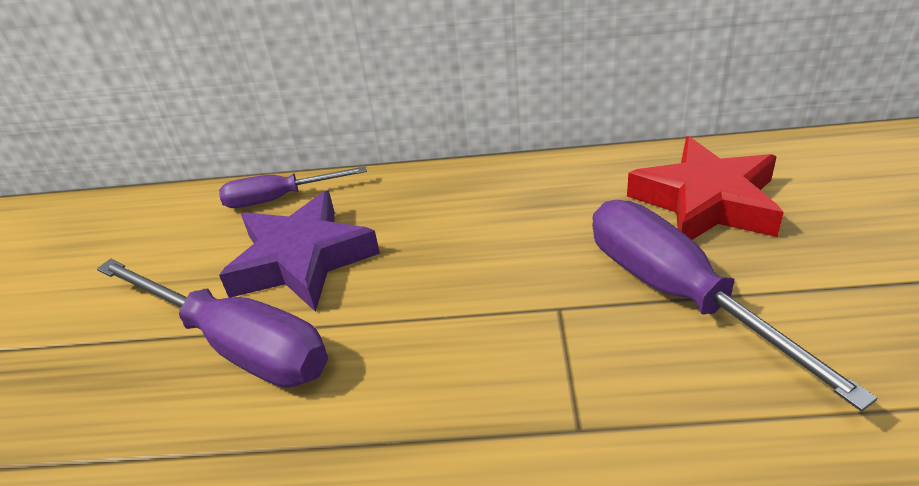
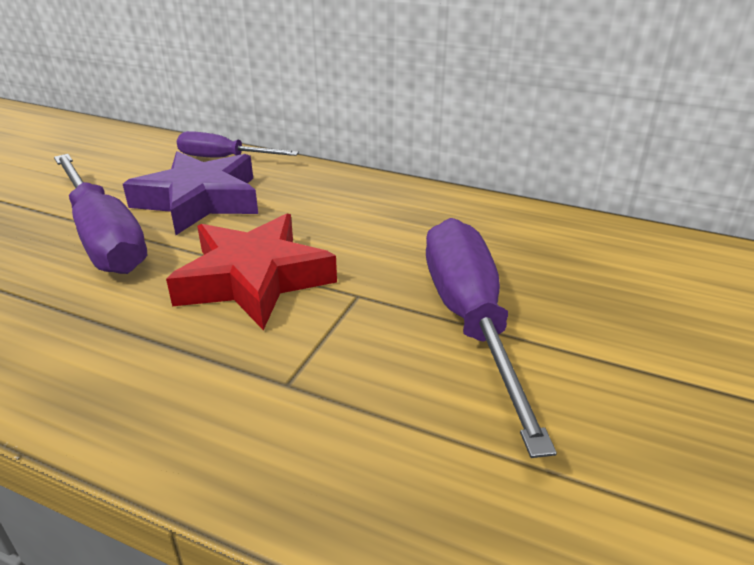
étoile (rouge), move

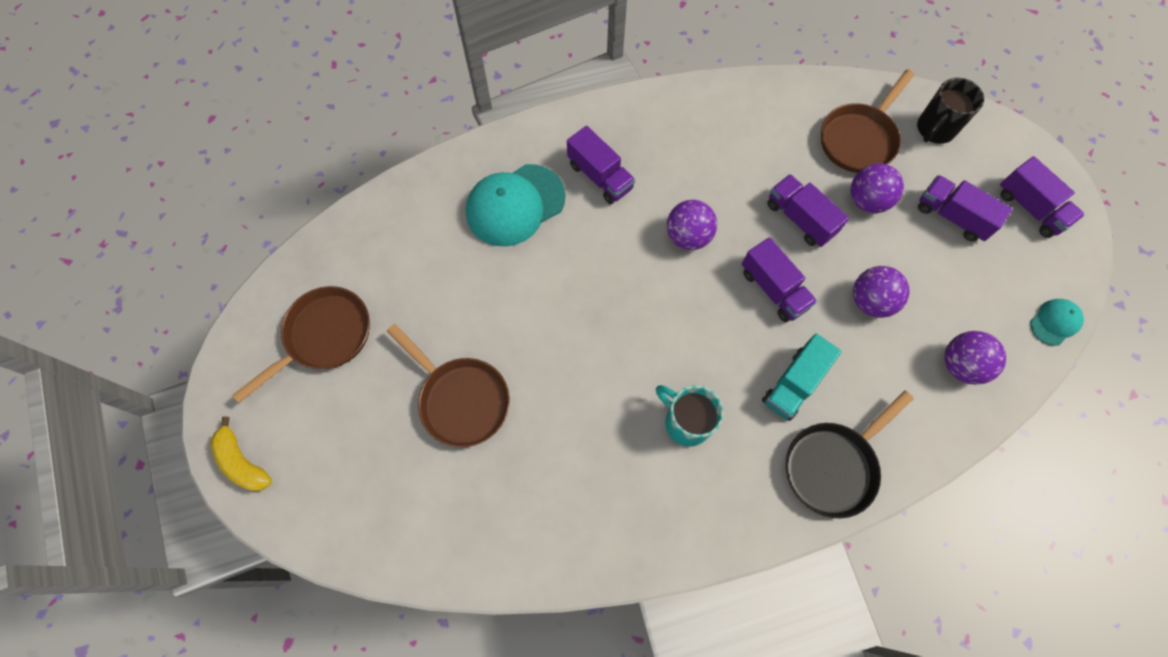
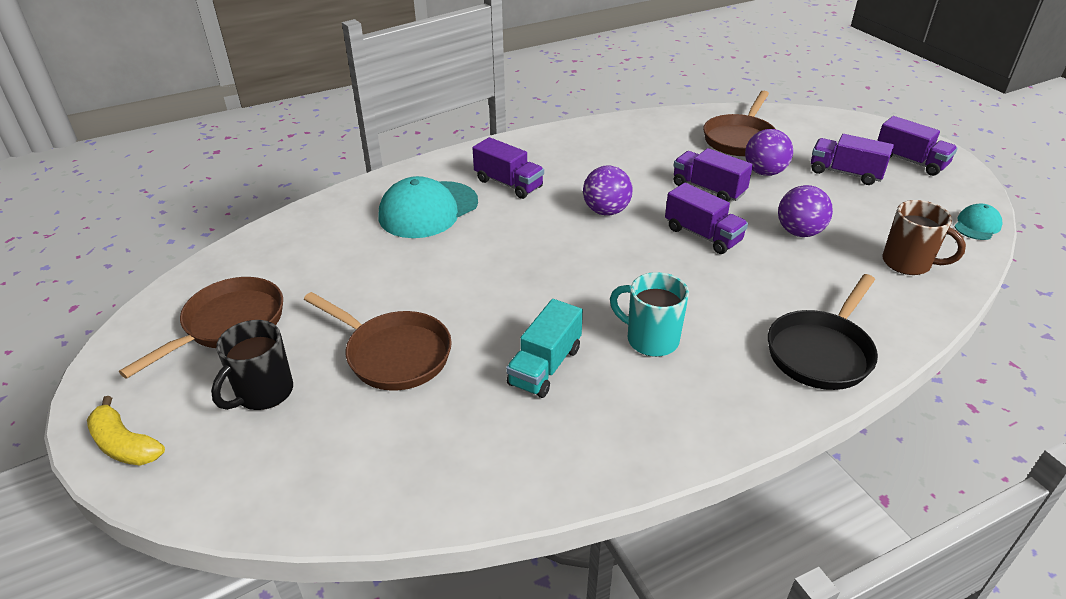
camion (turquoise), move
tasse (noir), move
balle (violet) (4th from left) → tasse (marron)

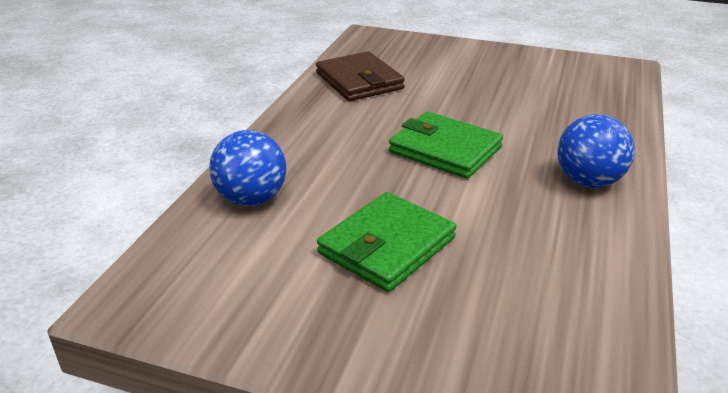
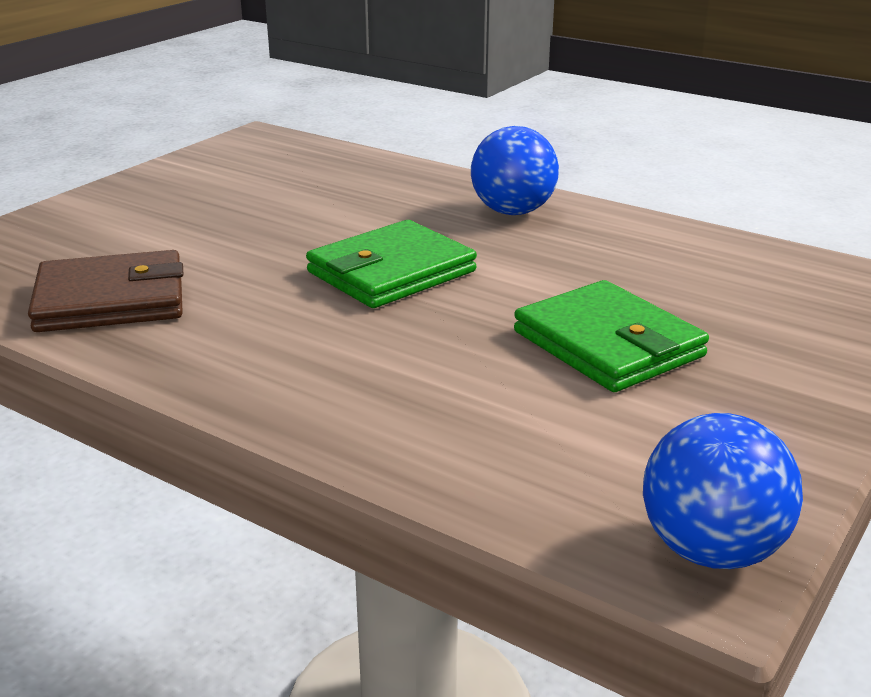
balle (bleu) (1st from left in the first image) → balle (bleu) (2nd from left), move

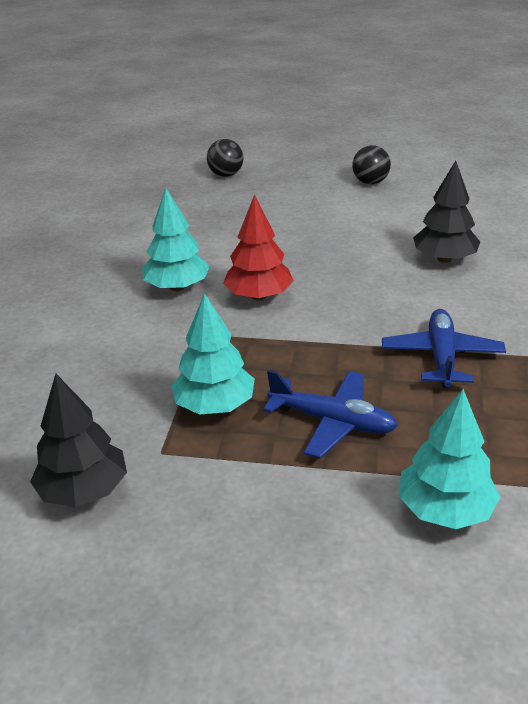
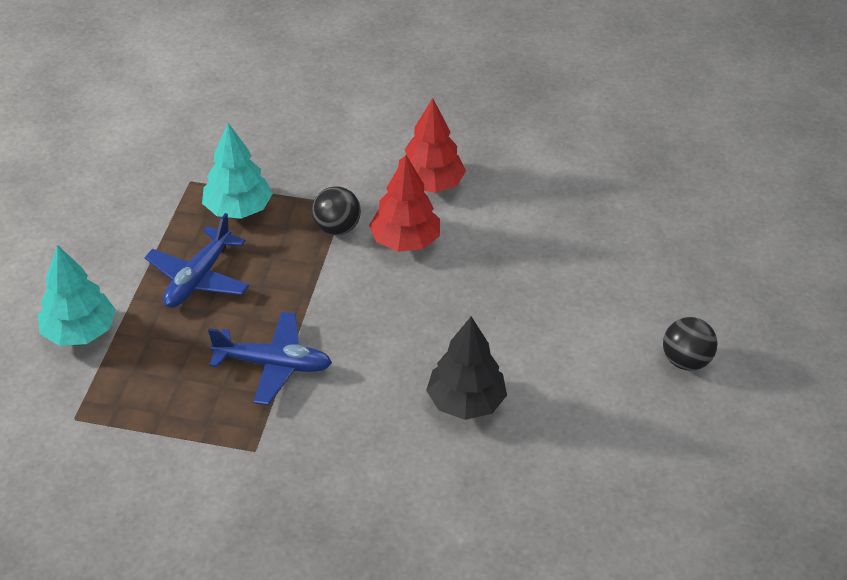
arbre (noir) (1st from left) → -
arbre (turquoise) (1st from left) → arbre (rouge) (2nd from left)
balle (noir) (1st from left), move

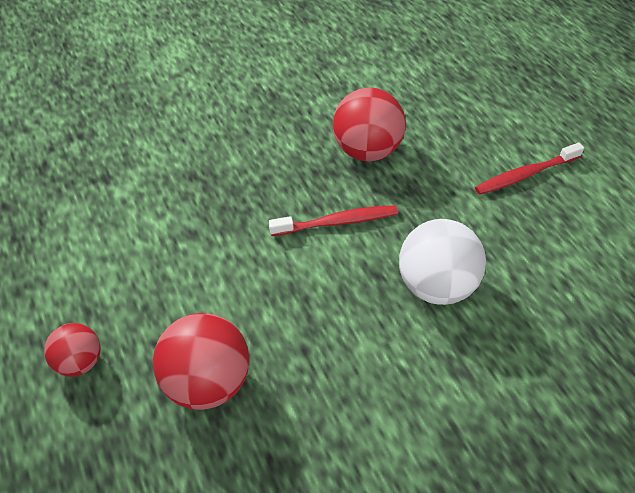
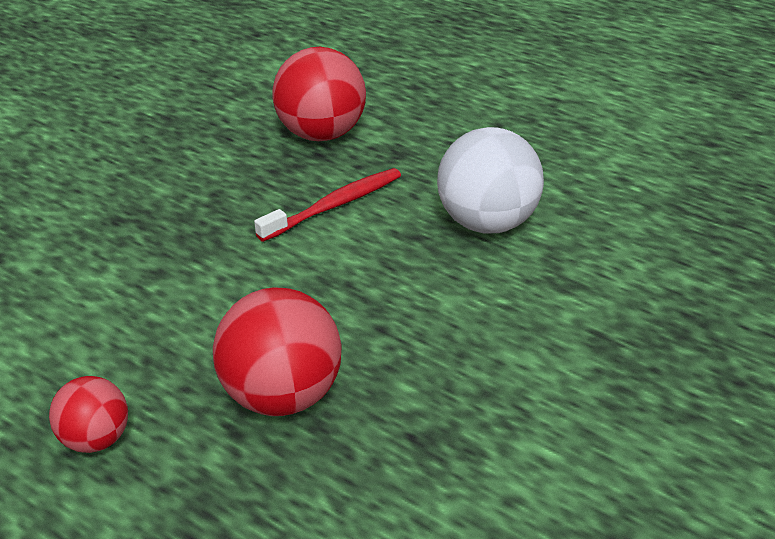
brosse à dents (rouge) (2nd from left) → -

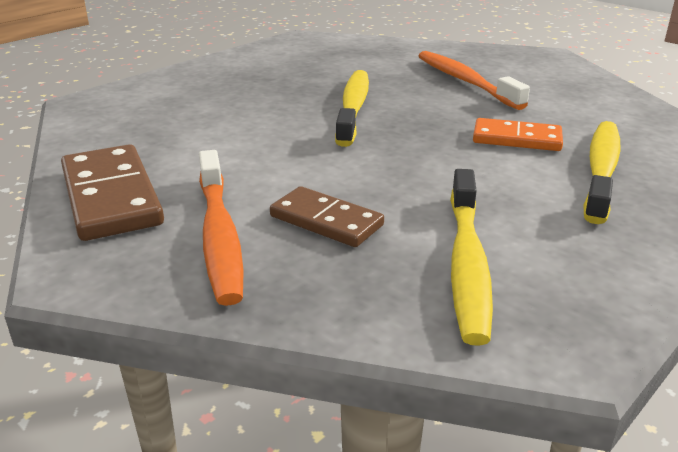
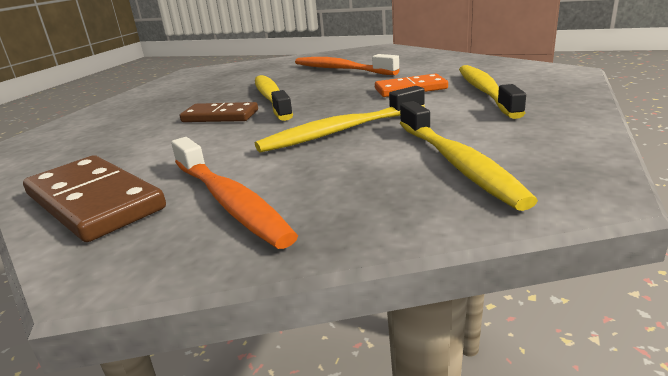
domino (marron) (2nd from left), move
- → brosse à dents (jaune) (2nd from left)

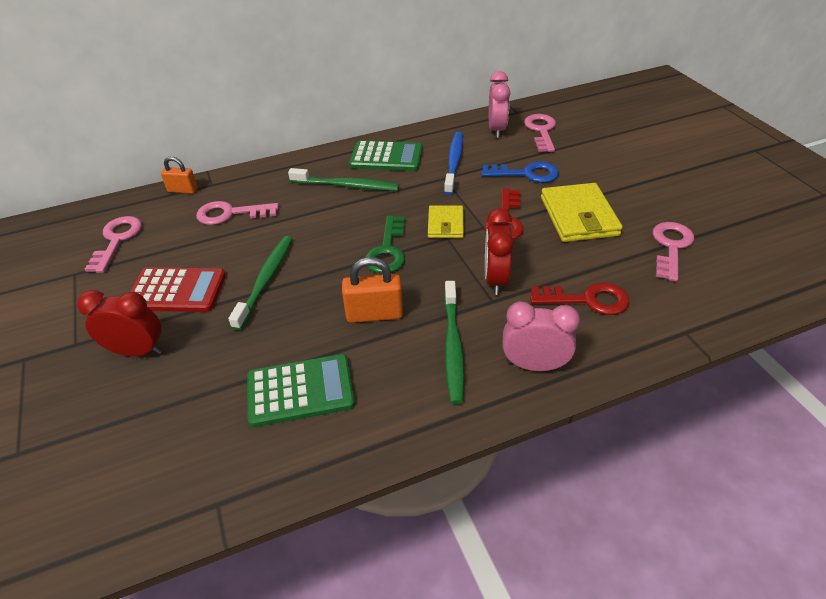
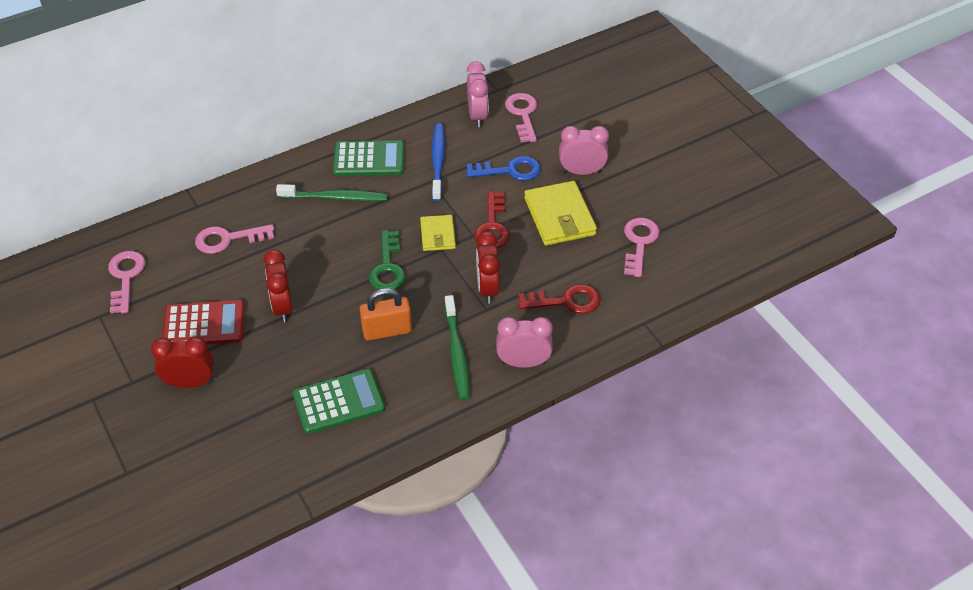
cadenas (orange) (1st from left) → -
brosse à dents (vert) (1st from left) → réveil (rouge) (2nd from left)
- → réveil (rose) (3rd from left)

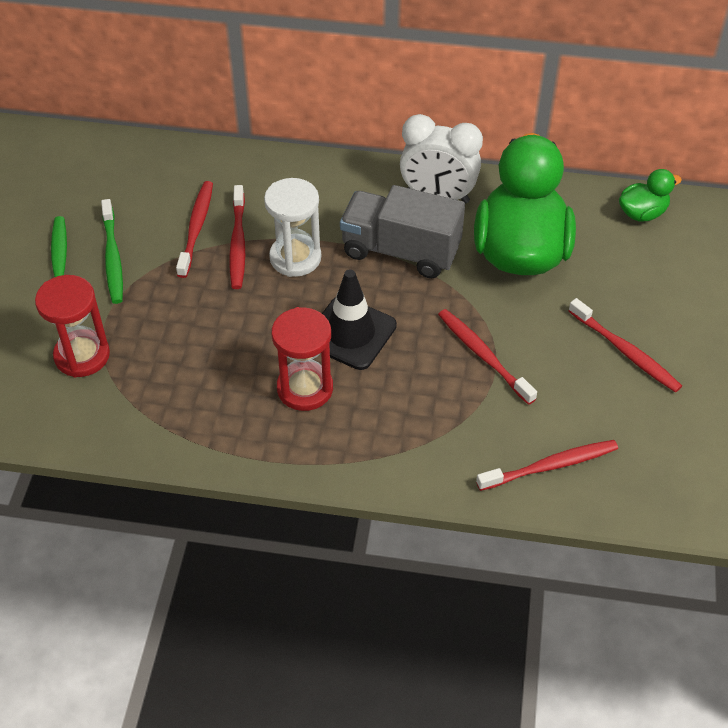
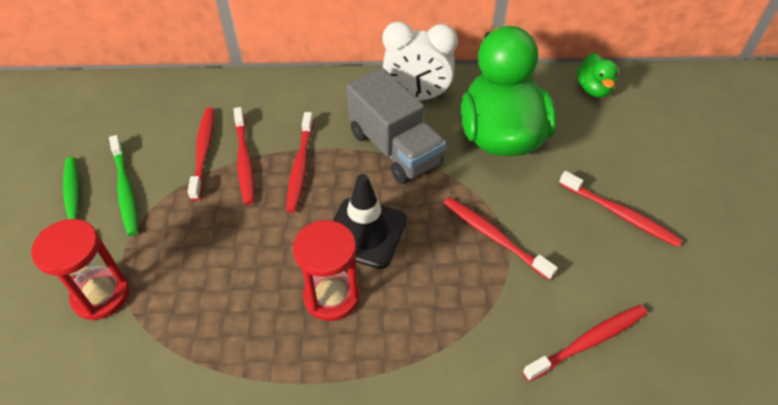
sablier (blanc) → brosse à dents (rouge) (3rd from left)
camion (gris), 135 degrees counterclockwise
canard (vert) (2nd from left), 120 degrees clockwise

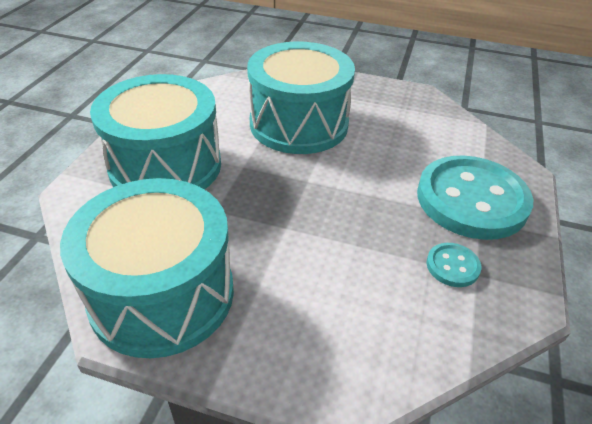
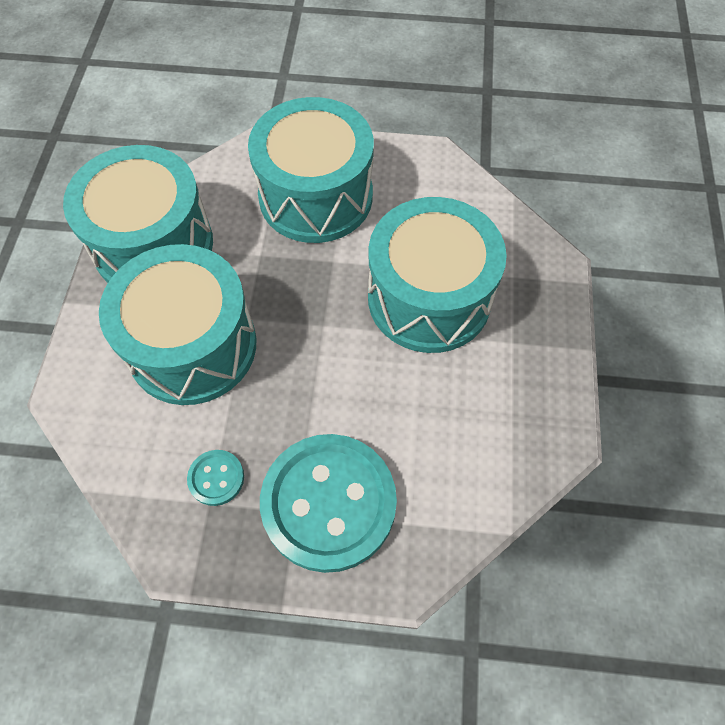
- → tambour (turquoise) (2nd from left)

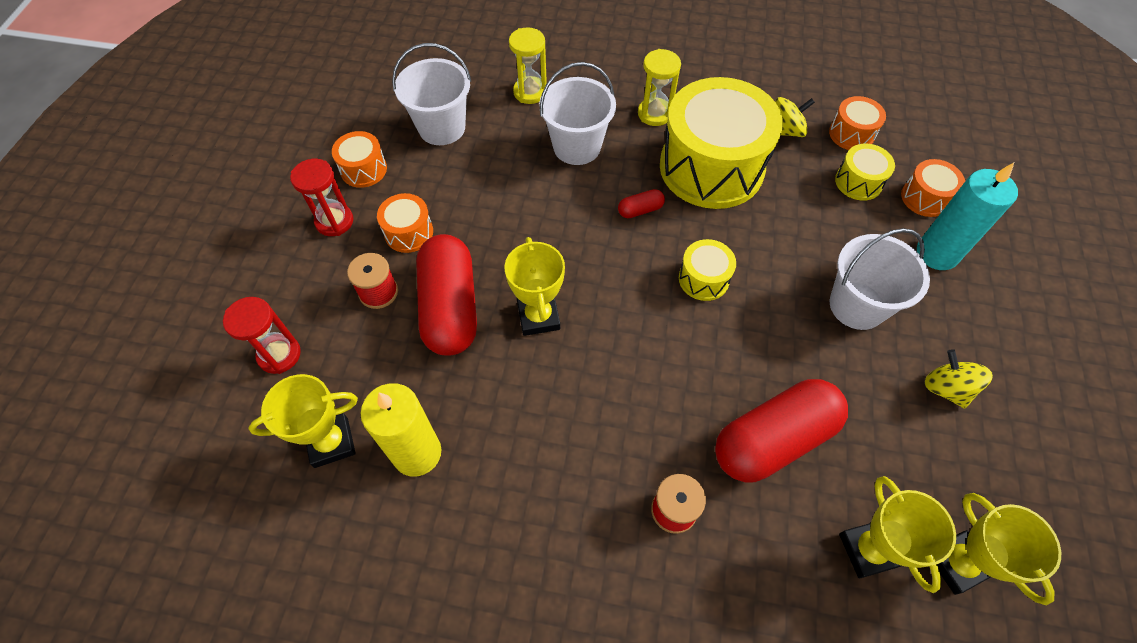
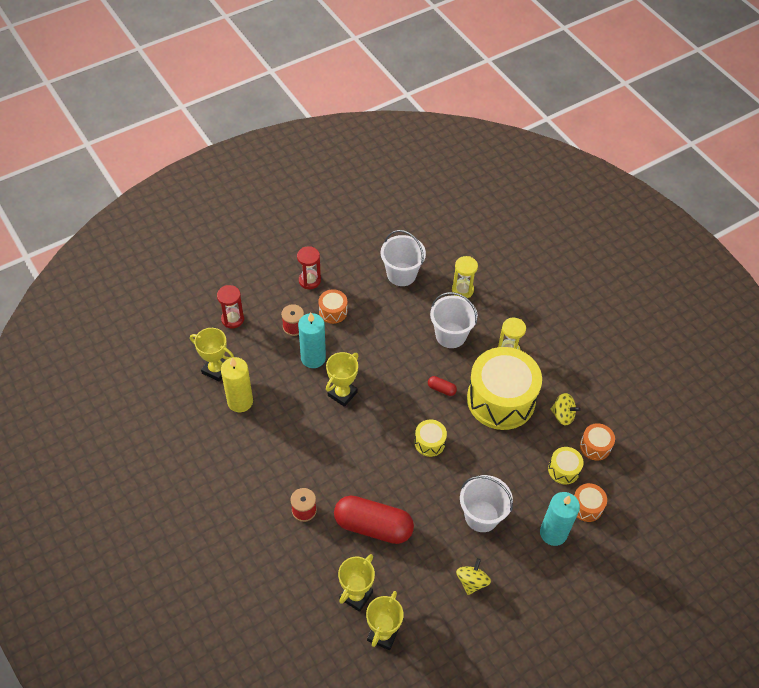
tambour (orange) (1st from left) → -
gélule (rouge) (1st from left) → bougie (turquoise) (1st from left)

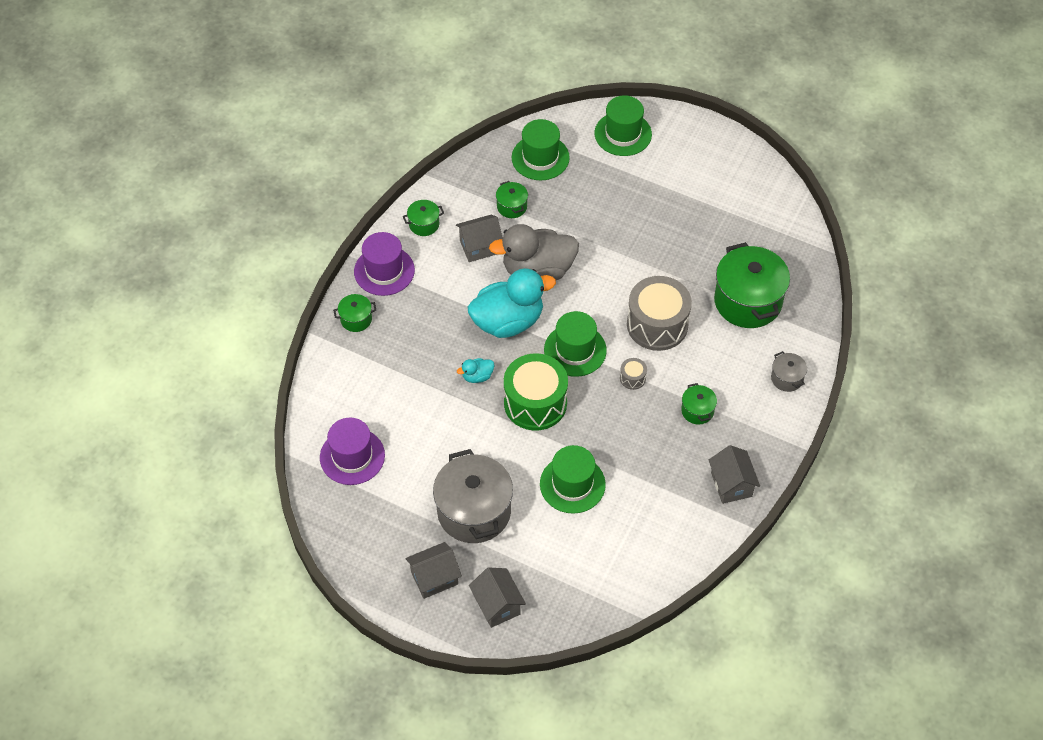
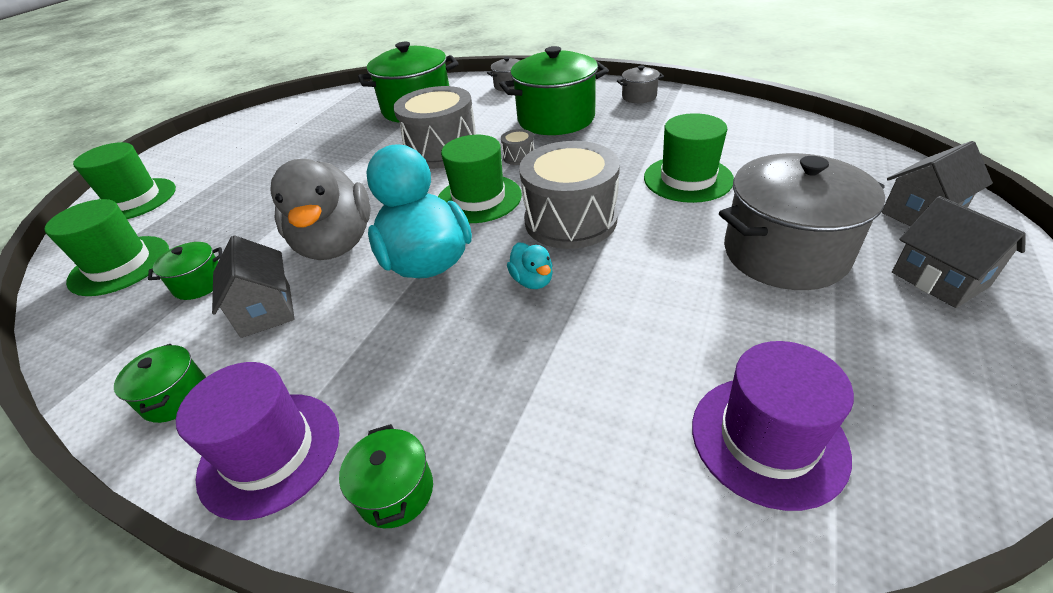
tambour (vert) → tambour (gris) (3rd from left)
marmite (vert) (4th from left in the first image) → marmite (vert) (5th from left), x2.17
maison (gris) (4th from left) → marmite (gris) (2nd from left)

